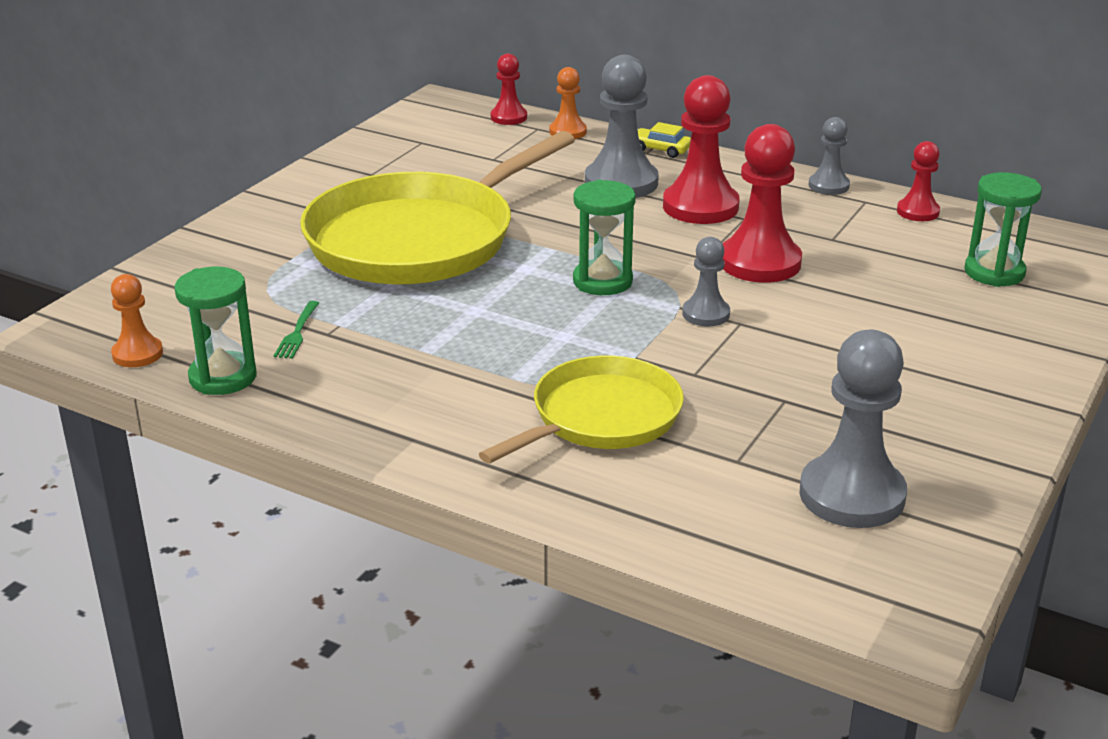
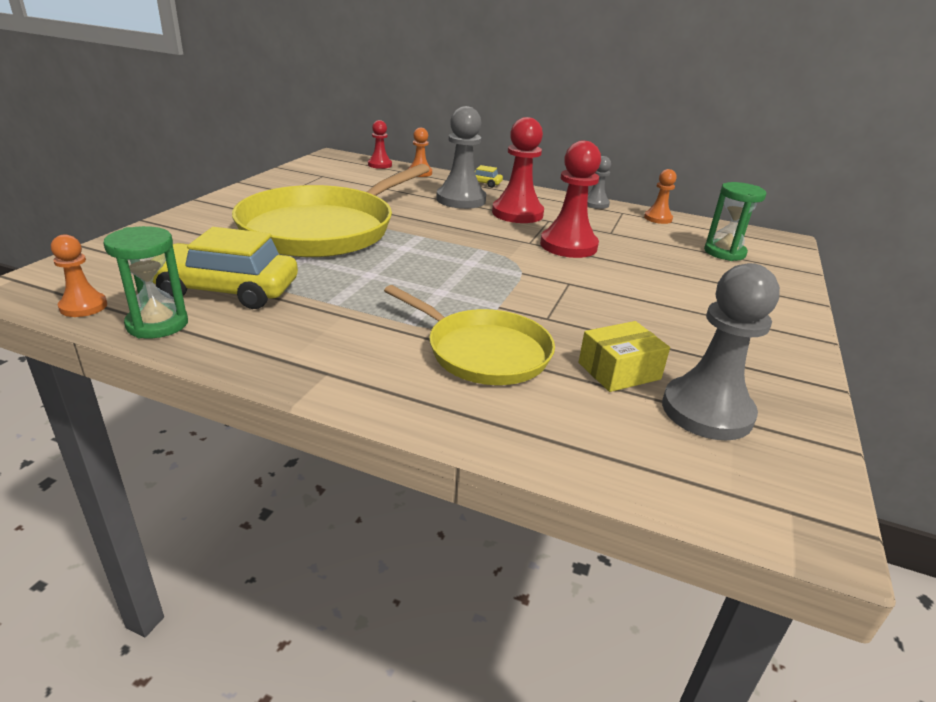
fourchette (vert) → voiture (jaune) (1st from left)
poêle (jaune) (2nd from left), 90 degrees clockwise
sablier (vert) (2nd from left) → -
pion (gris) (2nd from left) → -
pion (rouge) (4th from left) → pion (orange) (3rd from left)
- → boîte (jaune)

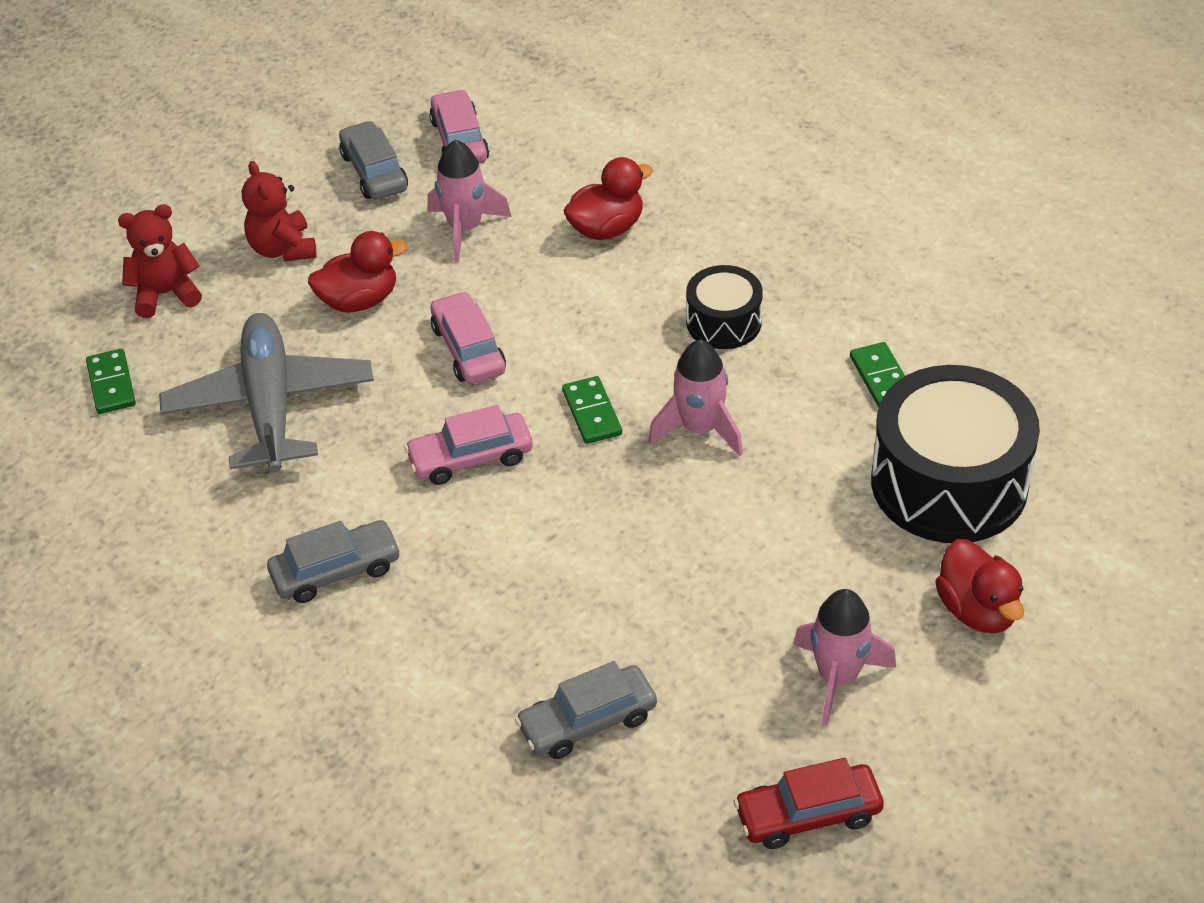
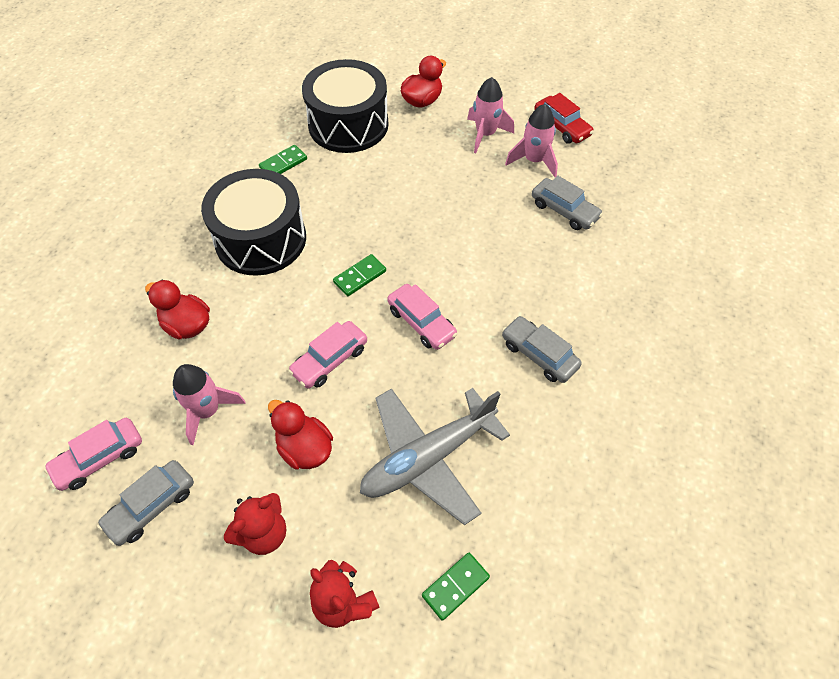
fusée (rose) (2nd from left in the first image) → fusée (rose) (3rd from left), move
tambour (noir) (1st from left), x1.91

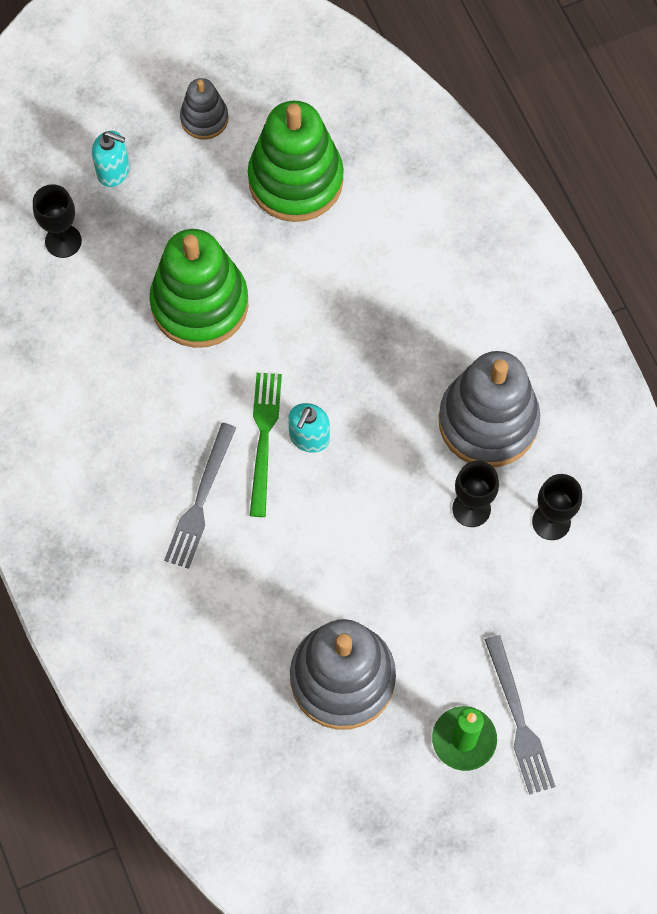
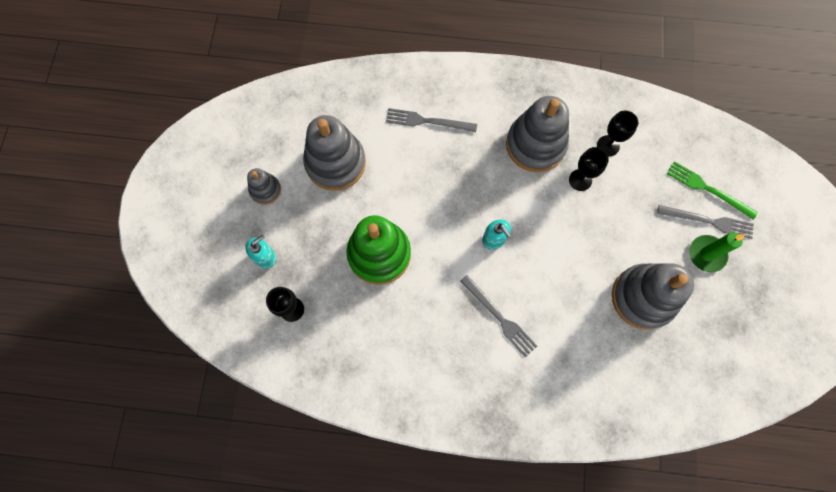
jouet à empiler (vert) (2nd from left) → jouet à empiler (gris) (2nd from left)
fourchette (vert), move
- → fourchette (gris) (1st from left)

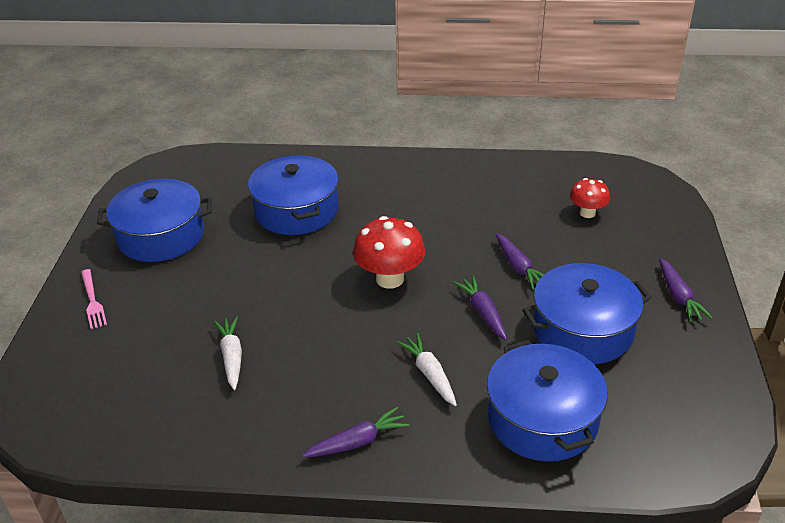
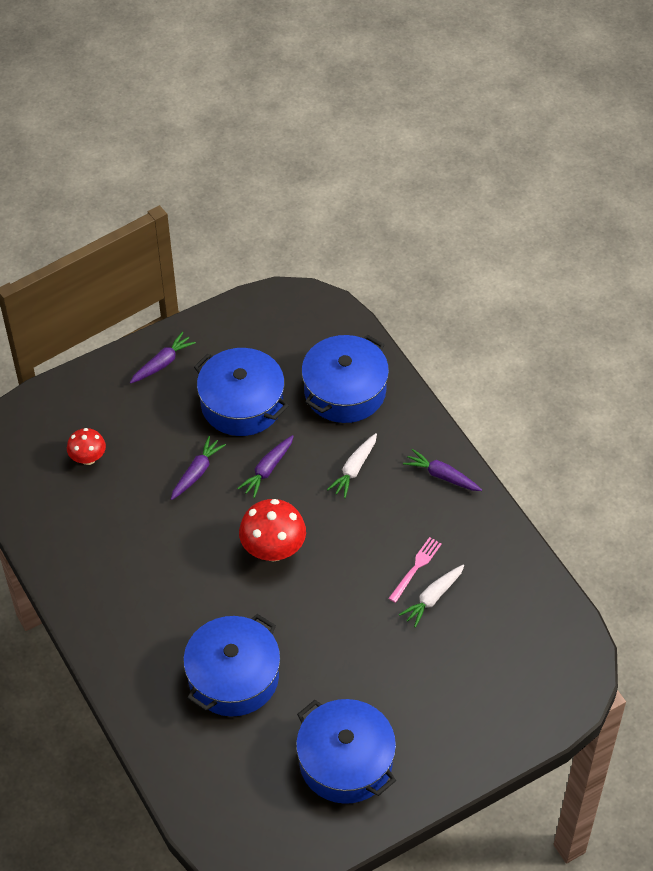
fourchette (rose), move

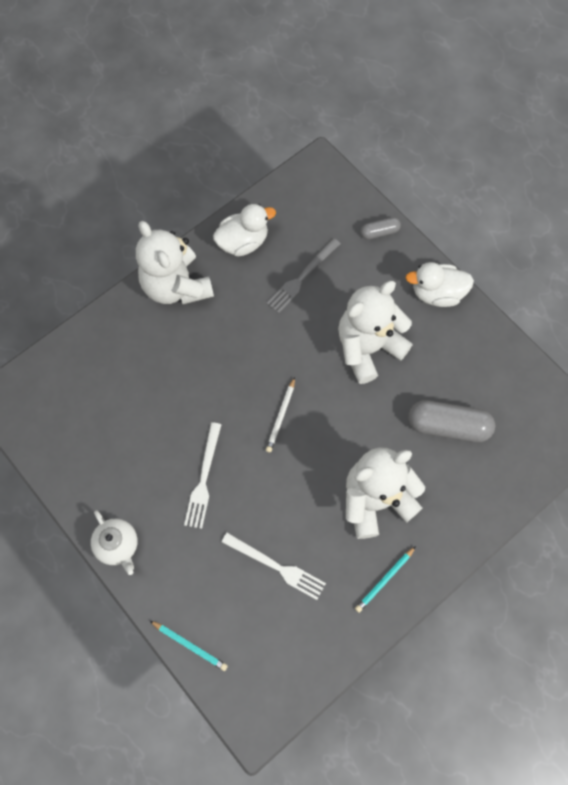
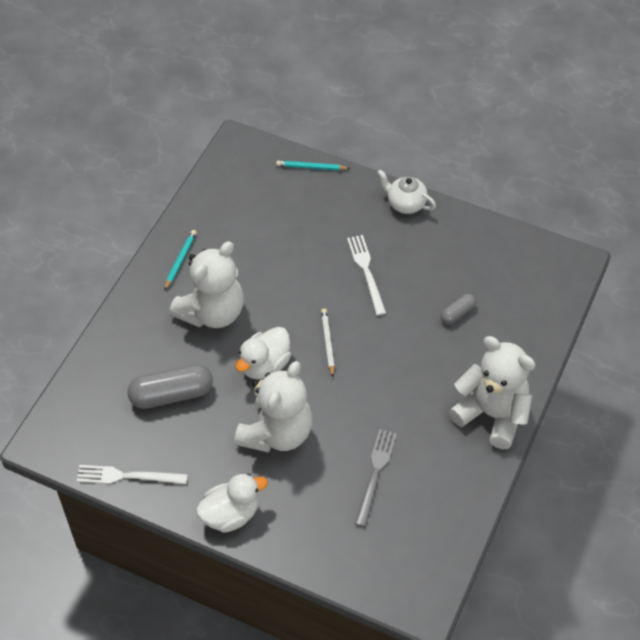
canard (blanc) (1st from left in the first image) → canard (blanc) (2nd from left), move
fourchette (blanc) (2nd from left in the first image) → fourchette (blanc) (1st from left), move
gélule (gris) (1st from left in the first image) → gélule (gris) (2nd from left), move

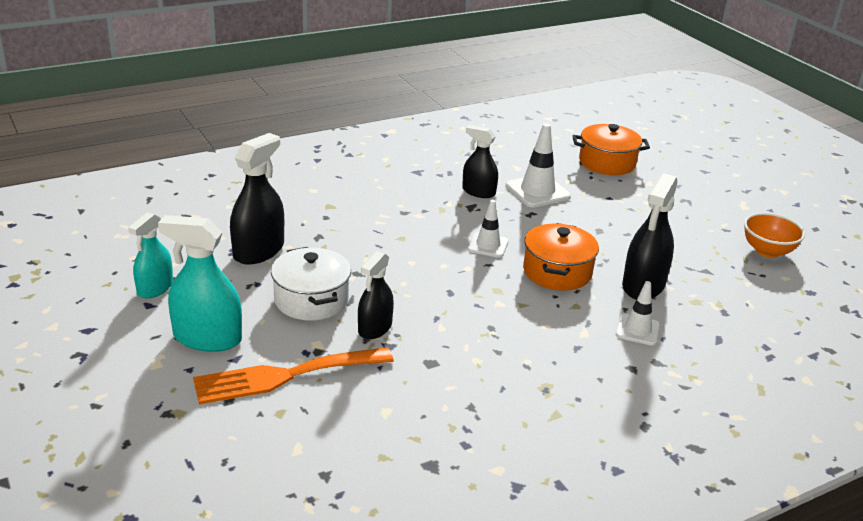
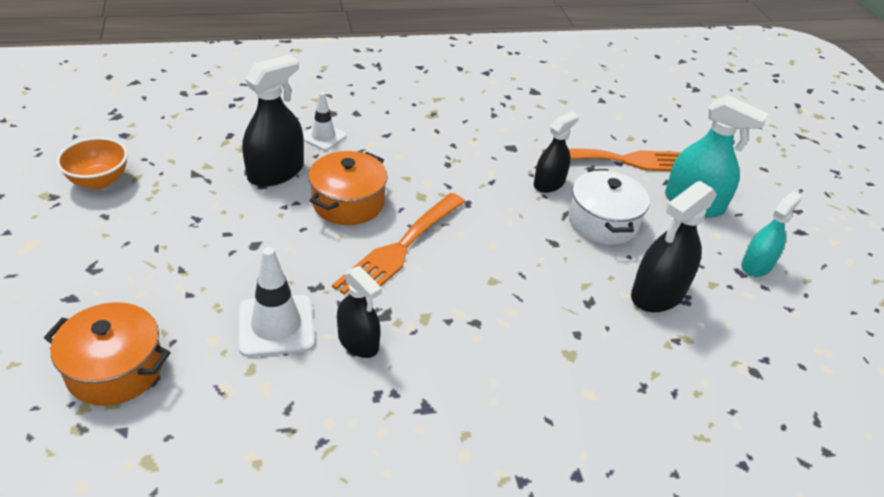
cône de chantier (blanc) (1st from left) → fourchette (orange) (1st from left)

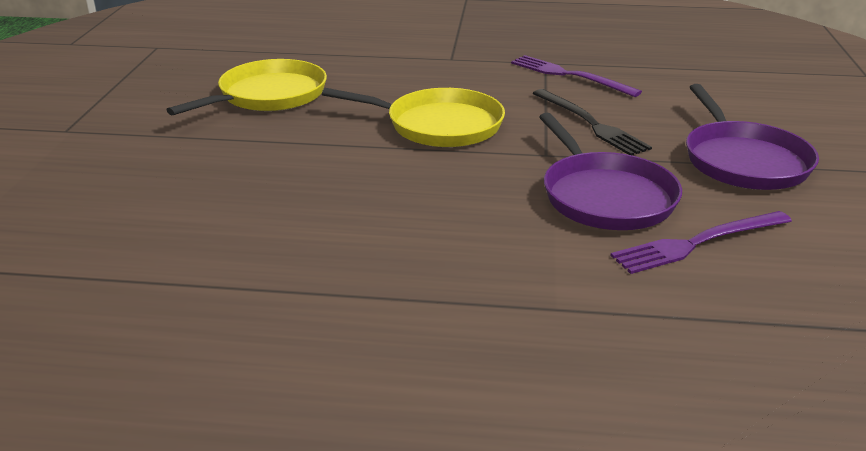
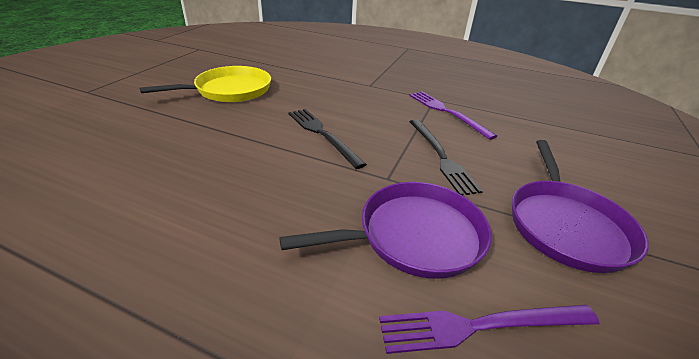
poêle (jaune) (2nd from left) → fourchette (noir) (1st from left)
poêle (violet) (1st from left), 105 degrees counterclockwise

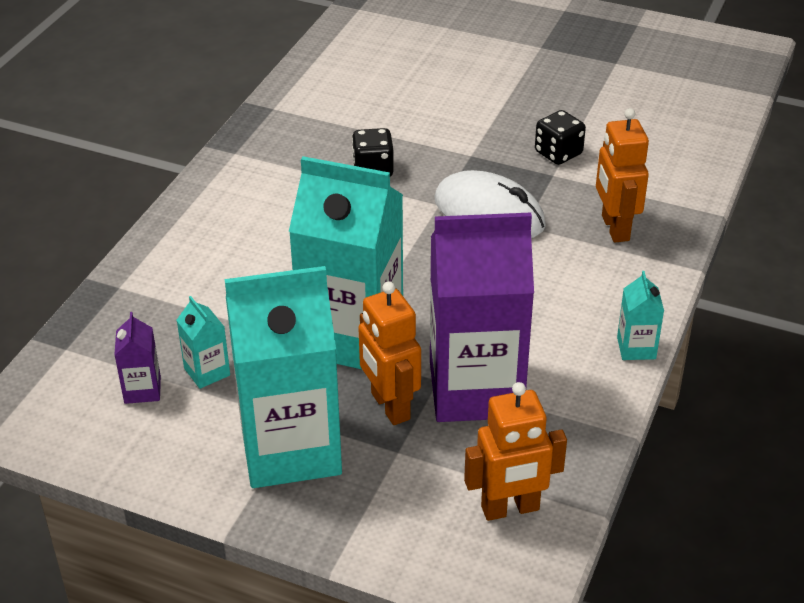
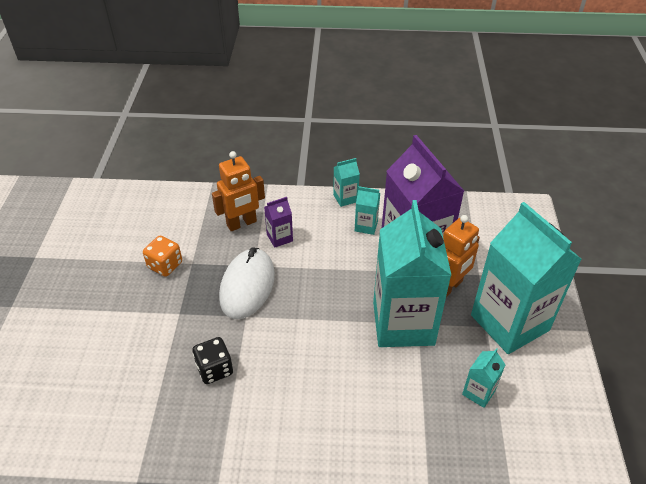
brique de lait (violet) (1st from left), move
robot (orange) (2nd from left) → -
dé (noir) (2nd from left) → dé (orange)
- → brique de lait (turquoise) (2nd from left)

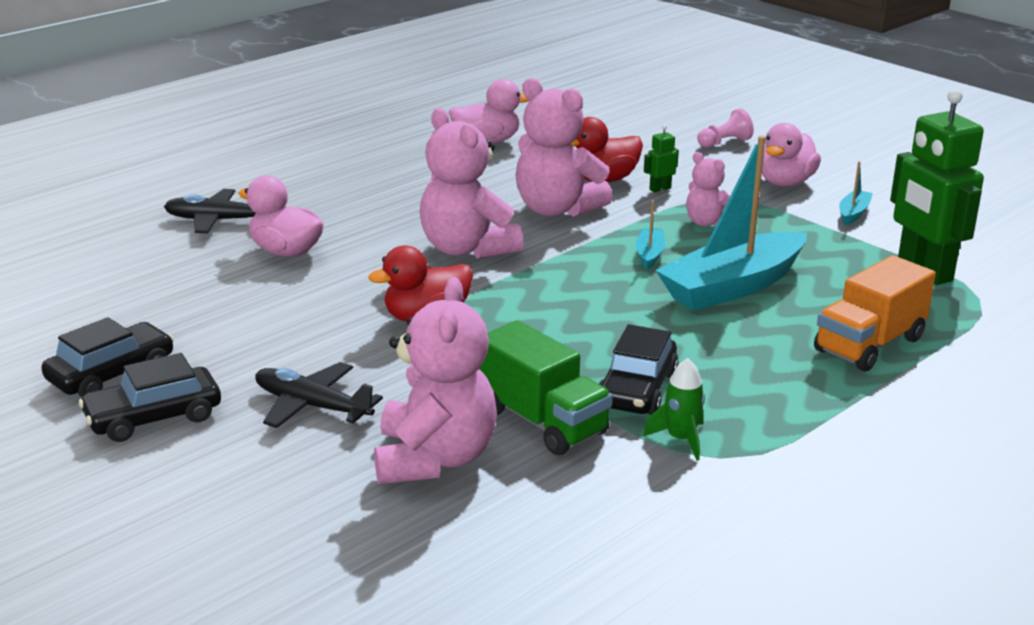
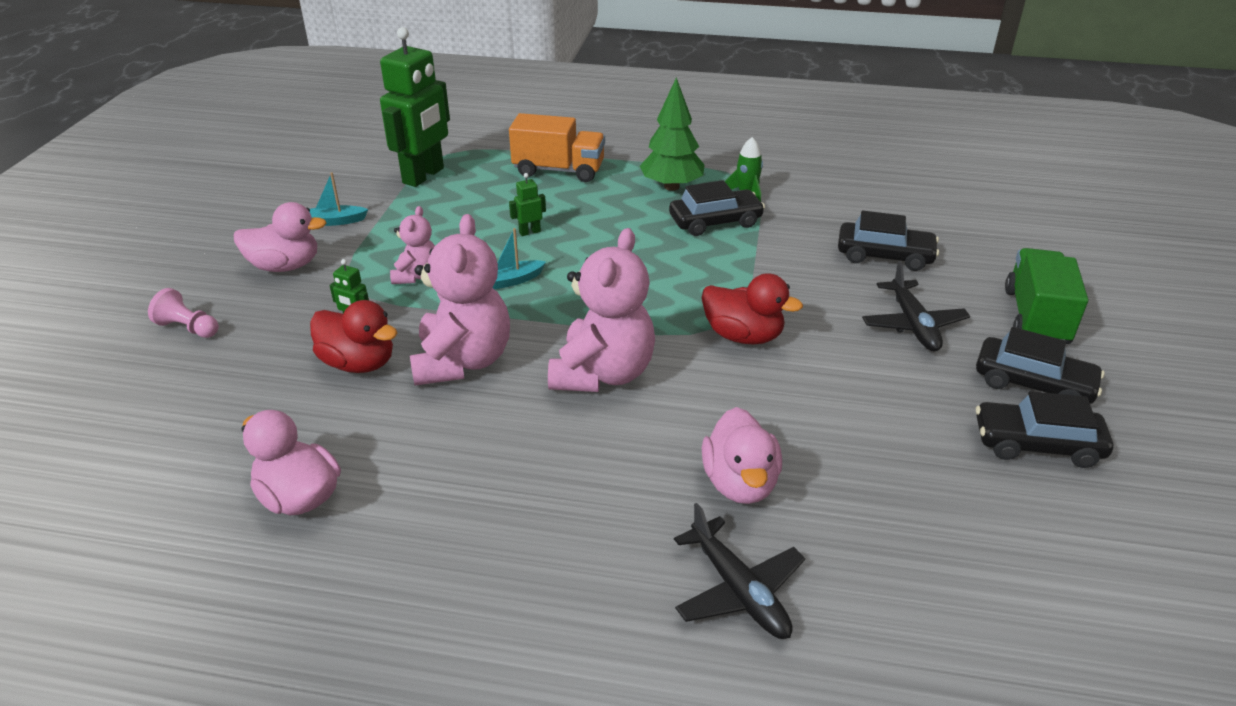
ours en peluche (rose) (1st from left) → voiture (noir) (2nd from left)
camion (vert), move
bateau (turquoise) (2nd from left) → robot (vert) (3rd from left)
- → arbre (vert)

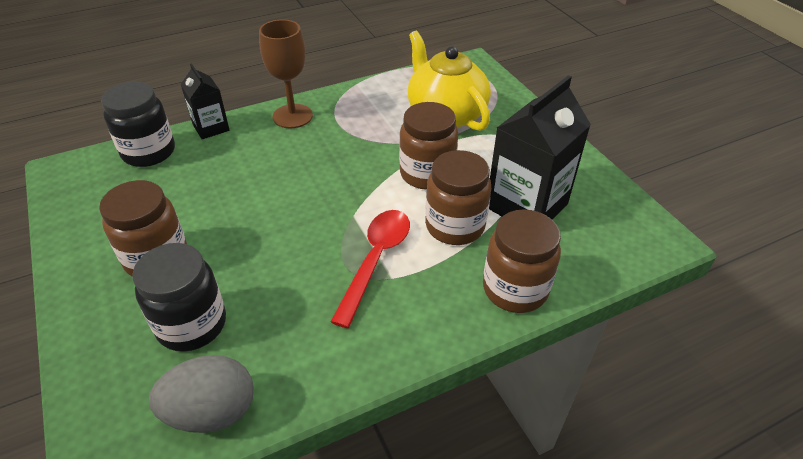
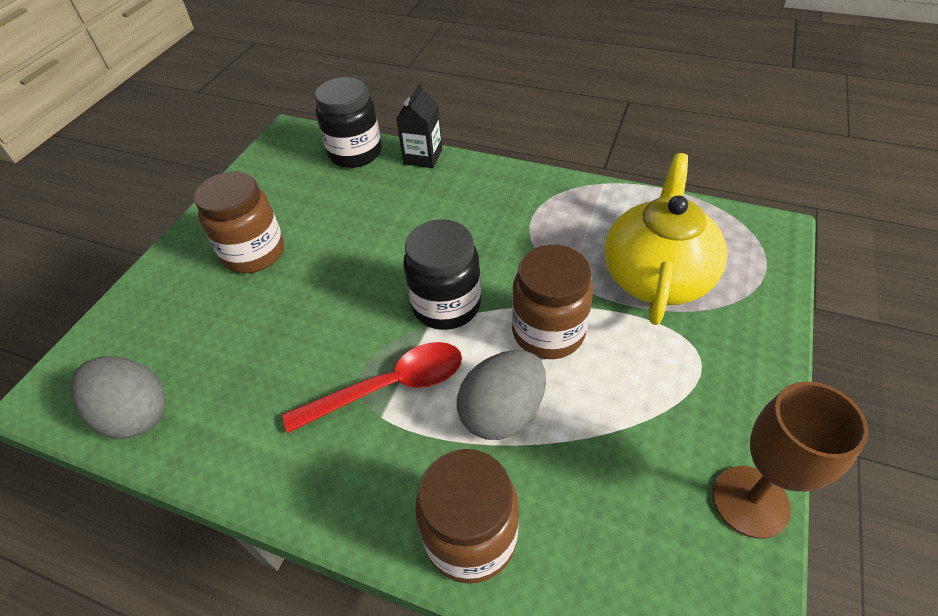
bocal (noir) (2nd from left), move
verre à pied (marron), move
bocal (marron) (3rd from left) → œuf (gris) (2nd from left)
brique de lait (noir) (2nd from left) → -

